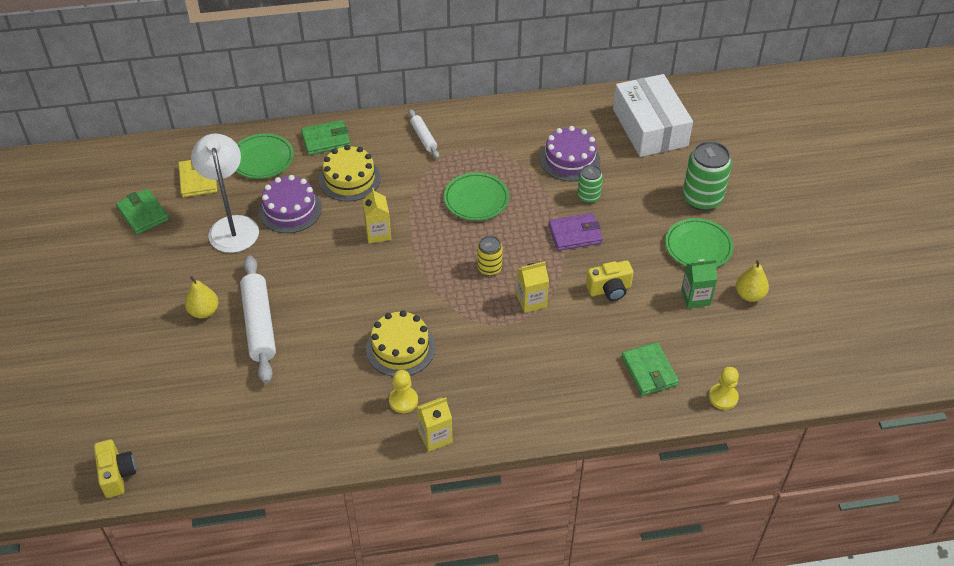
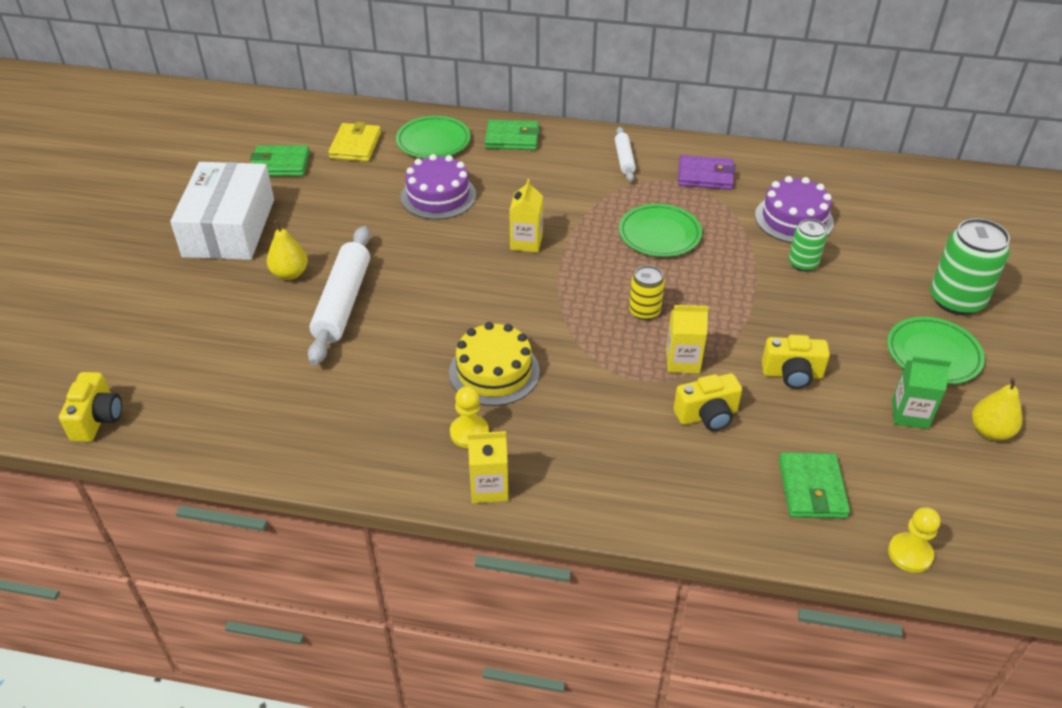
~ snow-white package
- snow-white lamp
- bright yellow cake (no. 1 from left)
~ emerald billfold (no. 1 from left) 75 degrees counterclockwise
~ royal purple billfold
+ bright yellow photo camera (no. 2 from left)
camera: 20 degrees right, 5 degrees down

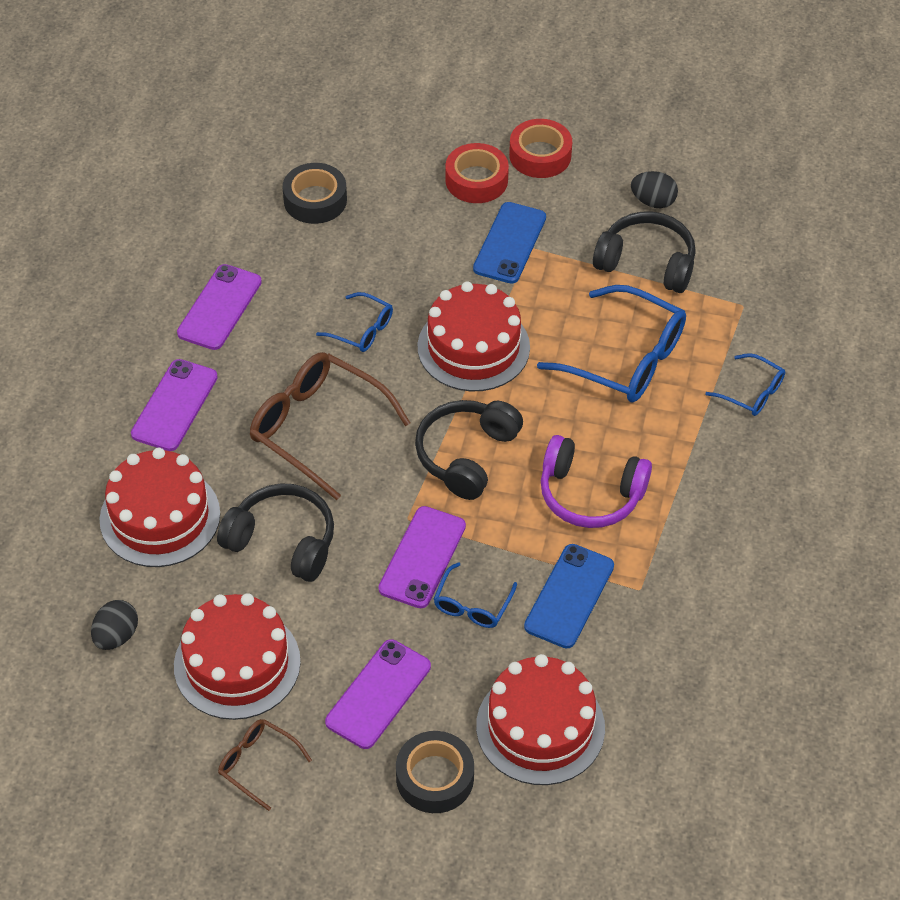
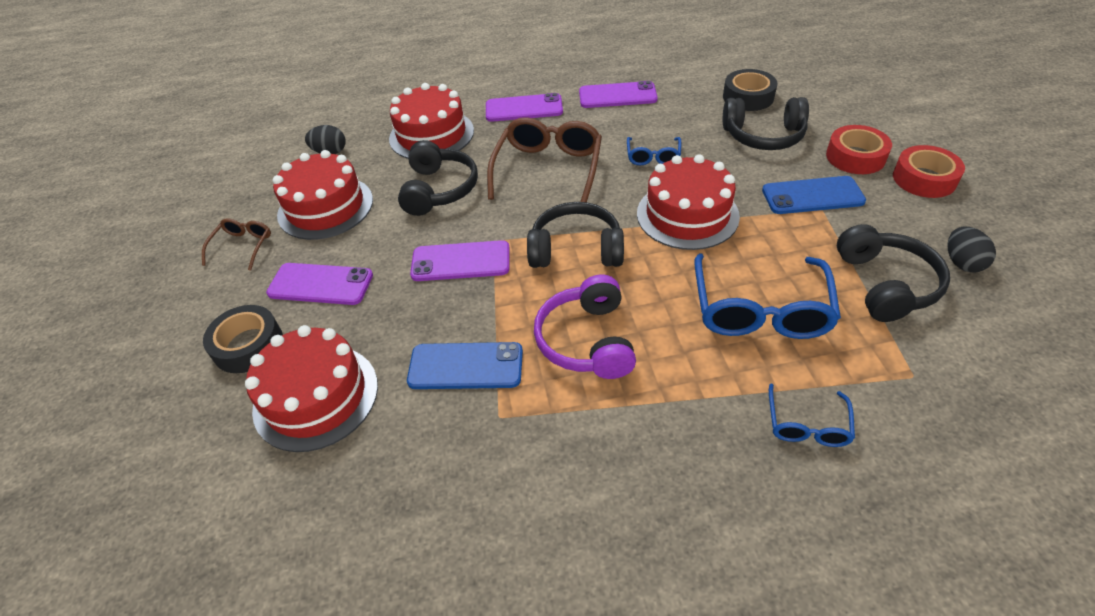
- blue glasses (no. 2 from left)
+ ebony headset (no. 3 from left)
camera: 70 degrees right, 5 degrees down

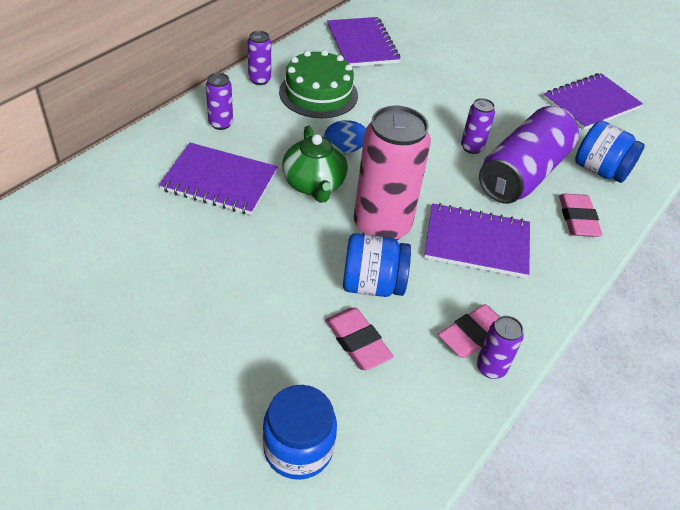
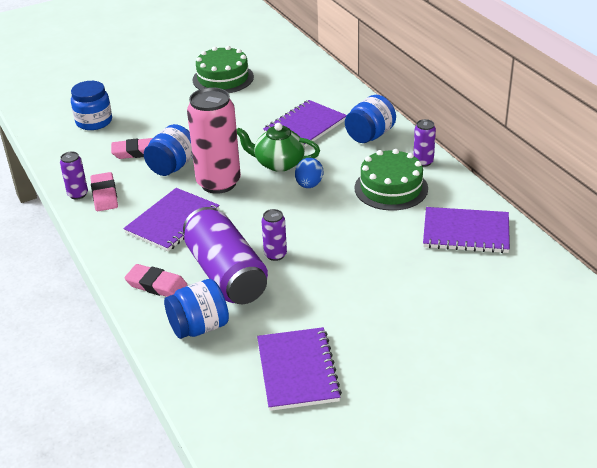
~ royal purple tin (no. 1 from left) to blue jam jar (no. 4 from left)
+ emerald cake (no. 1 from left)
camera: 120 degrees right, 10 degrees down

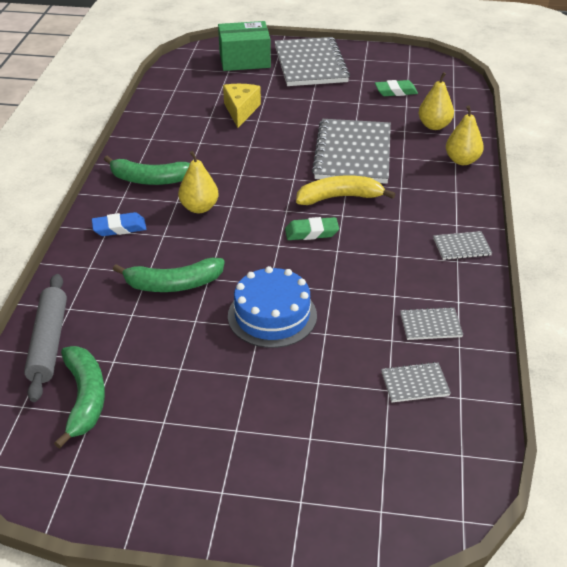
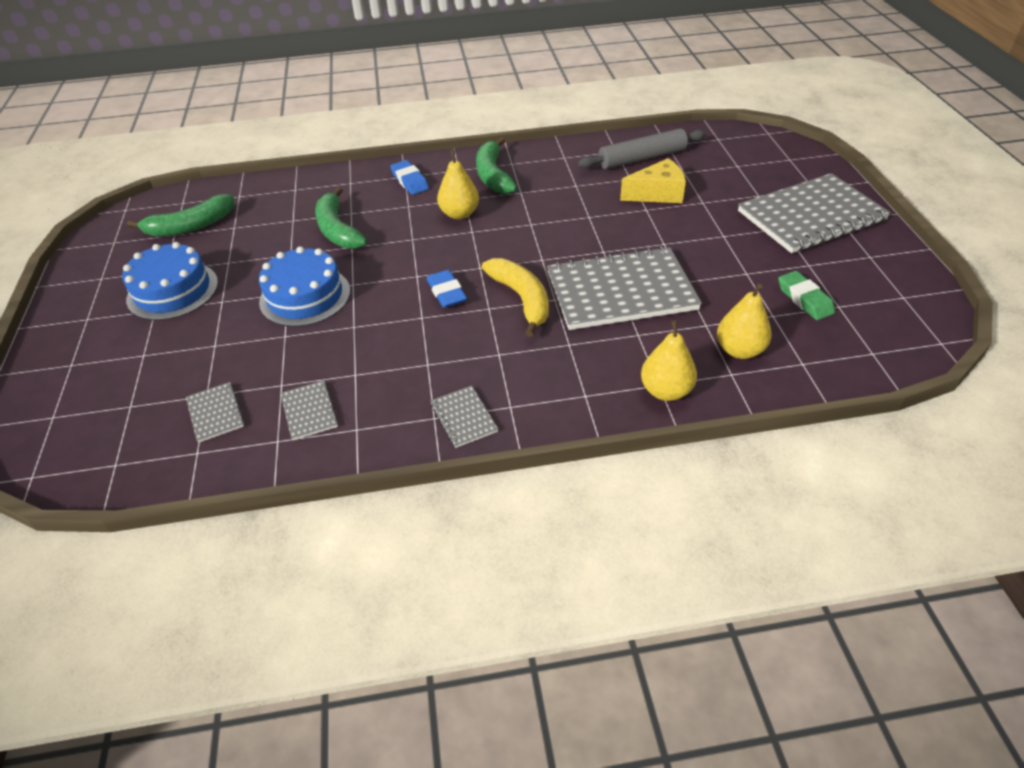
- emerald package
~ emerald pencil eraser (no. 1 from left) to blue pencil eraser (no. 2 from left)
~ gray pastry roller
+ blue cake (no. 1 from left)
camera: 75 degrees right, 5 degrees up

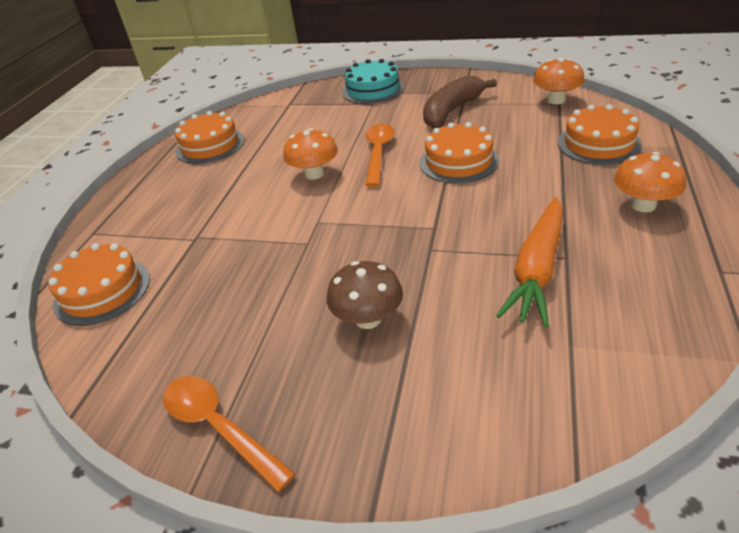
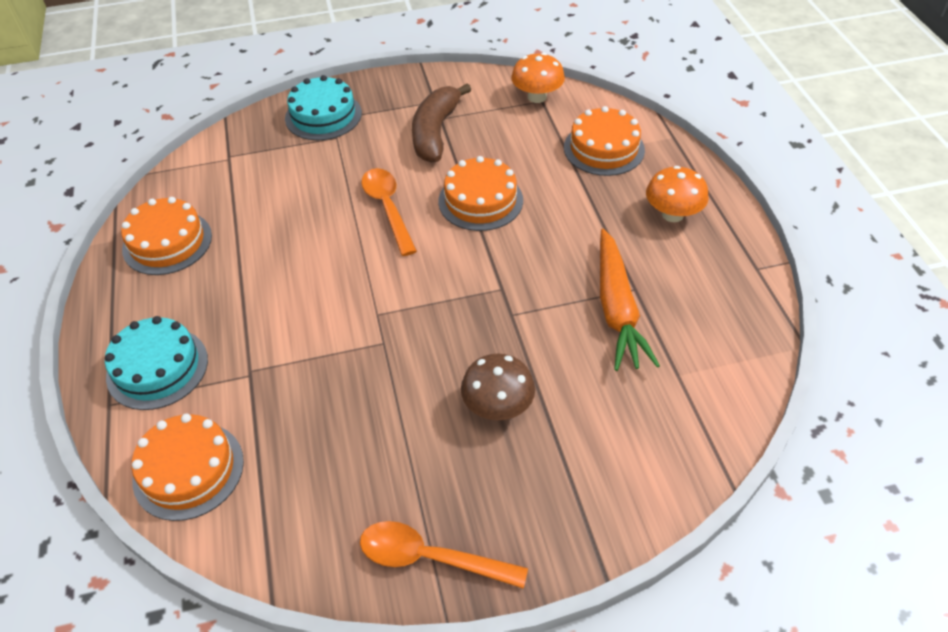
- bright orange mushroom (no. 1 from left)
+ aqua cake (no. 1 from left)
camera: 30 degrees left, 10 degrees up

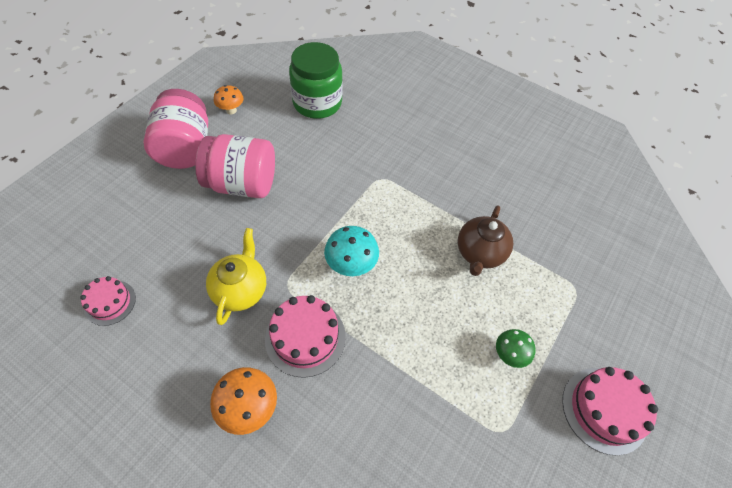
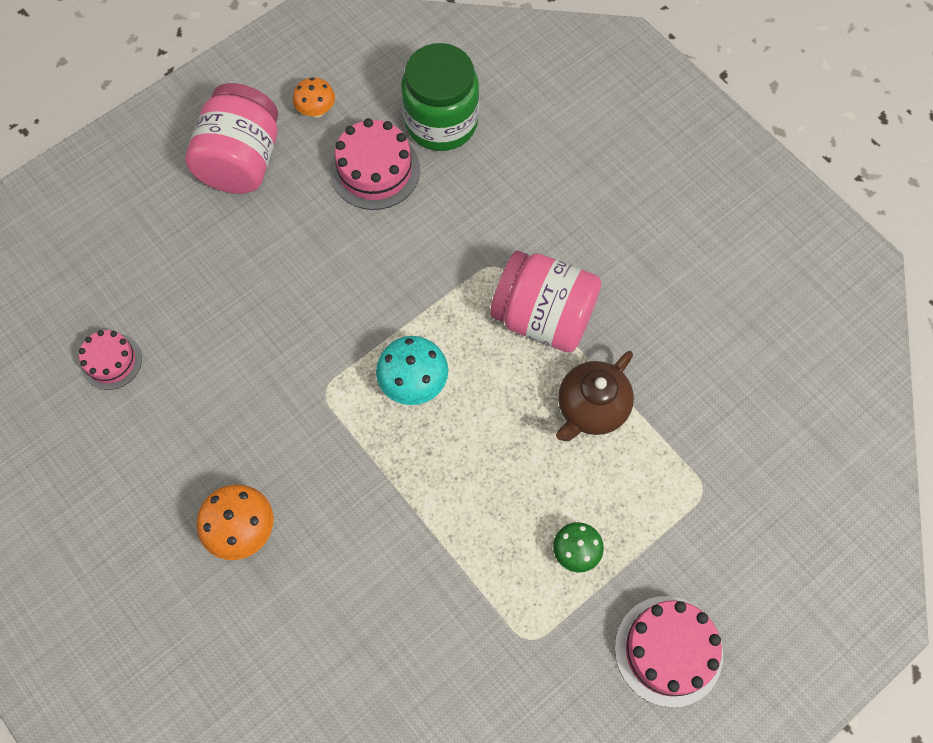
~ rosy jam jar (no. 2 from left)
- bright yellow tea pot
~ rosy cake (no. 2 from left)
camera: 20 degrees right, 10 degrees up

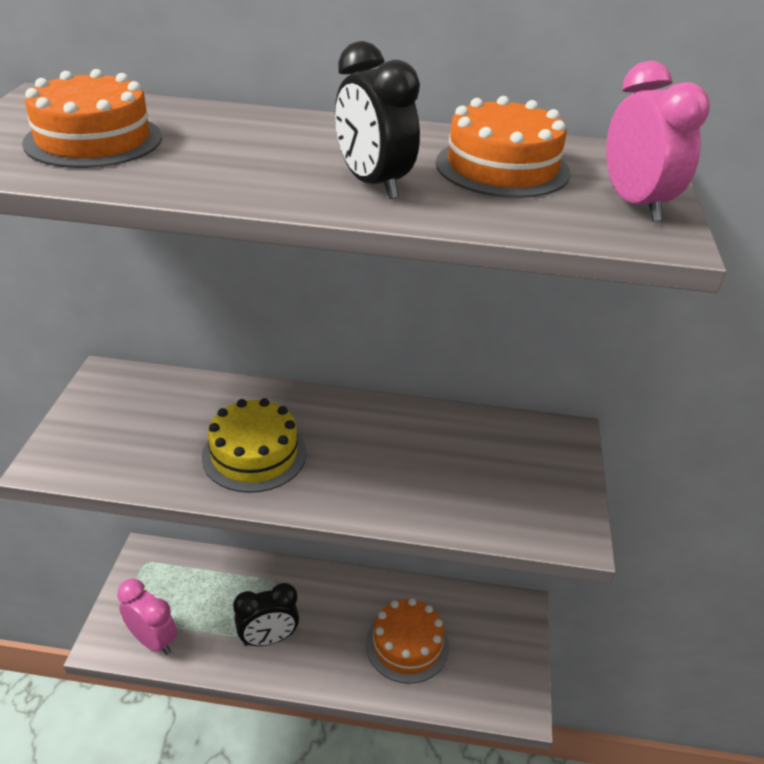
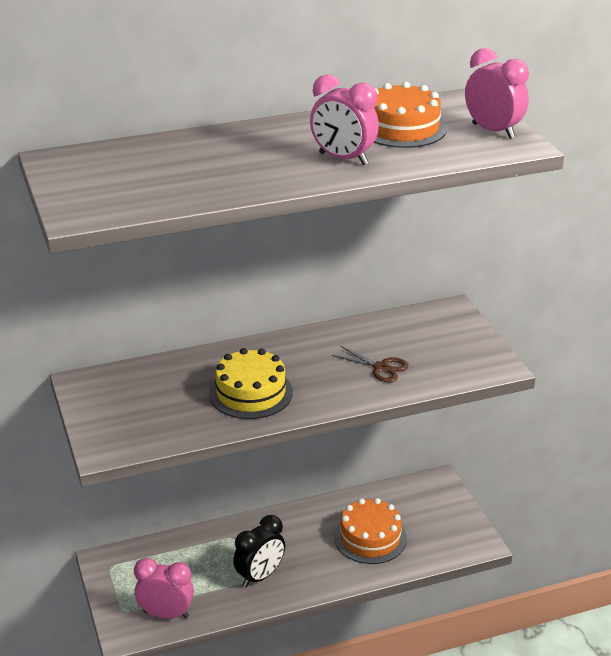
~ ebony clock (no. 2 from left) to rosy clock (no. 2 from left)
- bright orange cake (no. 1 from left)
+ brown pair of scissors
camera: 25 degrees left, 5 degrees down

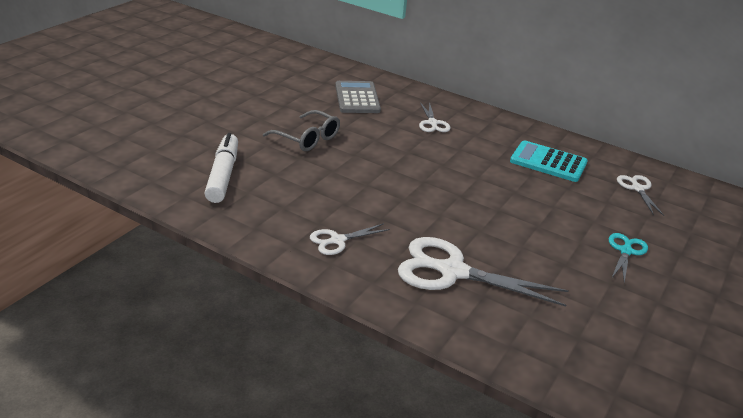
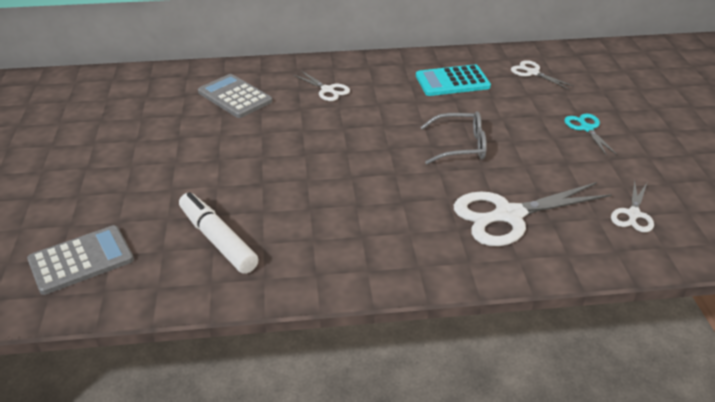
~ gray glasses
~ snow-white pair of scissors (no. 1 from left in the first image) to snow-white pair of scissors (no. 4 from left)
+ gray calculator (no. 1 from left)
camera: 35 degrees left, 5 degrees up

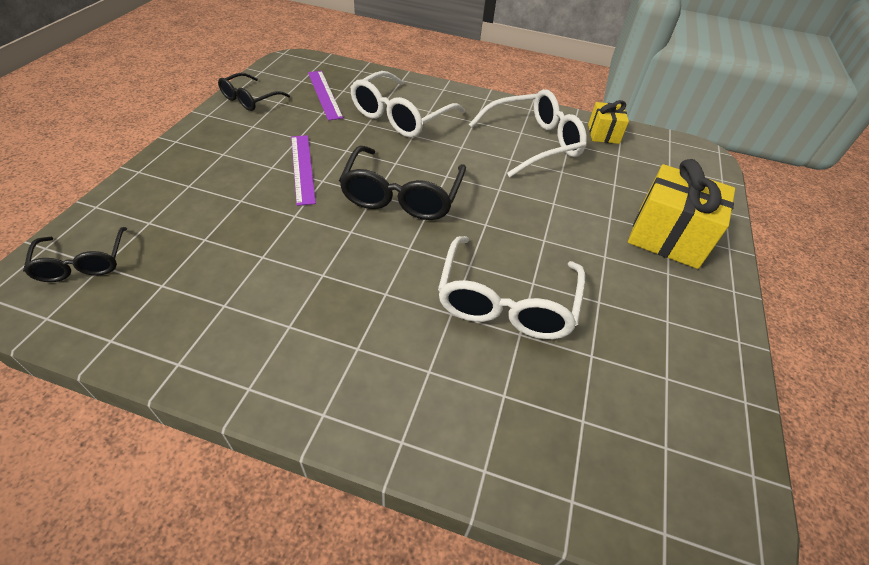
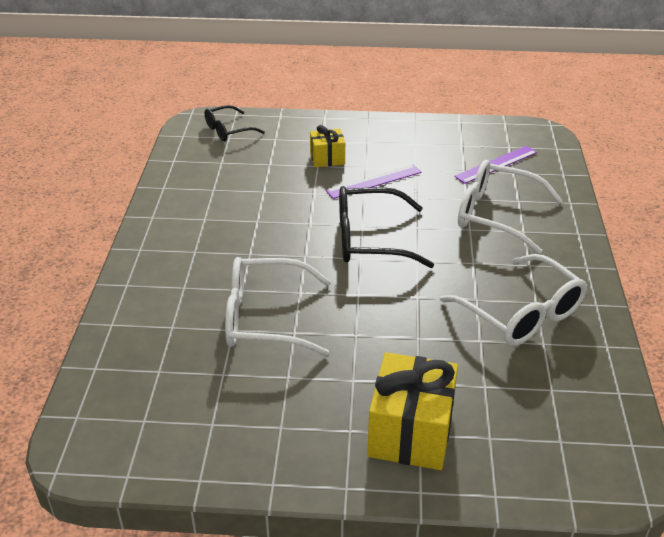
- ebony glasses (no. 2 from left)
~ bright yellow wrapped gift (no. 1 from left)
camera: 80 degrees right, 10 degrees down

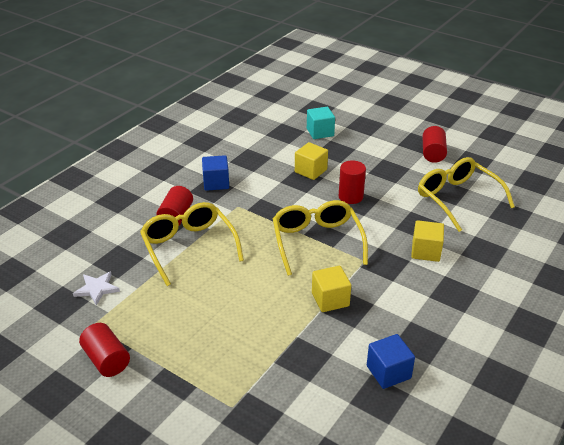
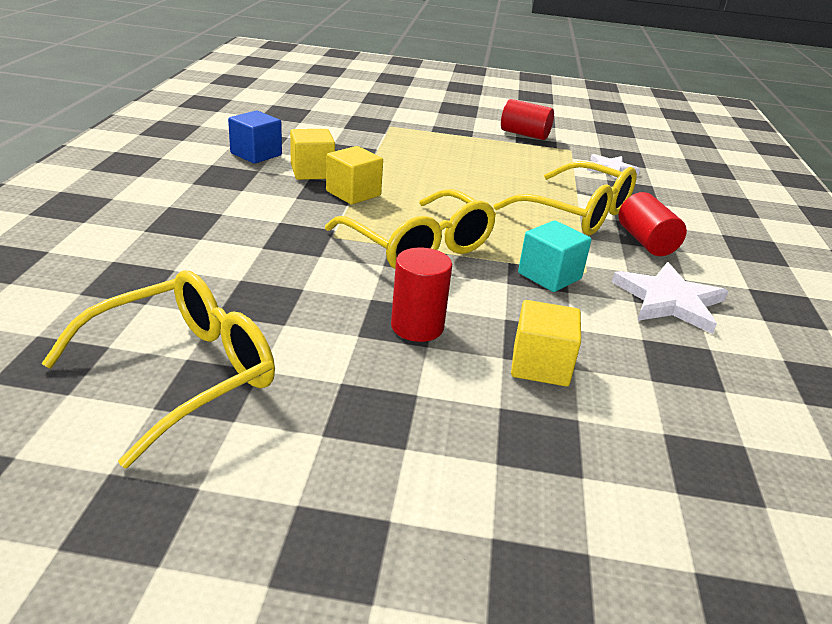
~ aqua cube
- red cylinder shape (no. 4 from left)
~ blue cube (no. 1 from left) to snow-white star (no. 2 from left)
~ bright yellow glasses (no. 3 from left in the first image) 75 degrees counterclockwise
~ bright yellow cube (no. 3 from left in the first image) to bright yellow cube (no. 1 from left)
camera: 150 degrees right, 5 degrees down

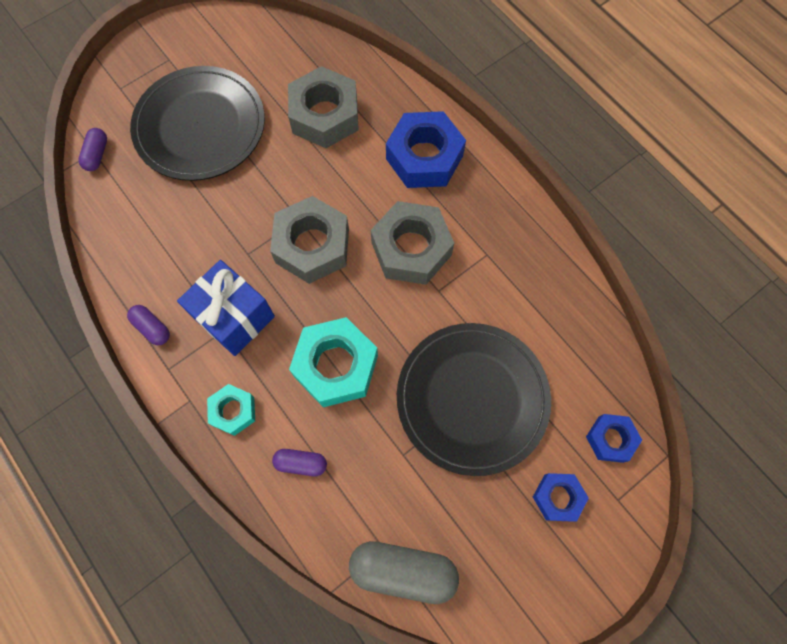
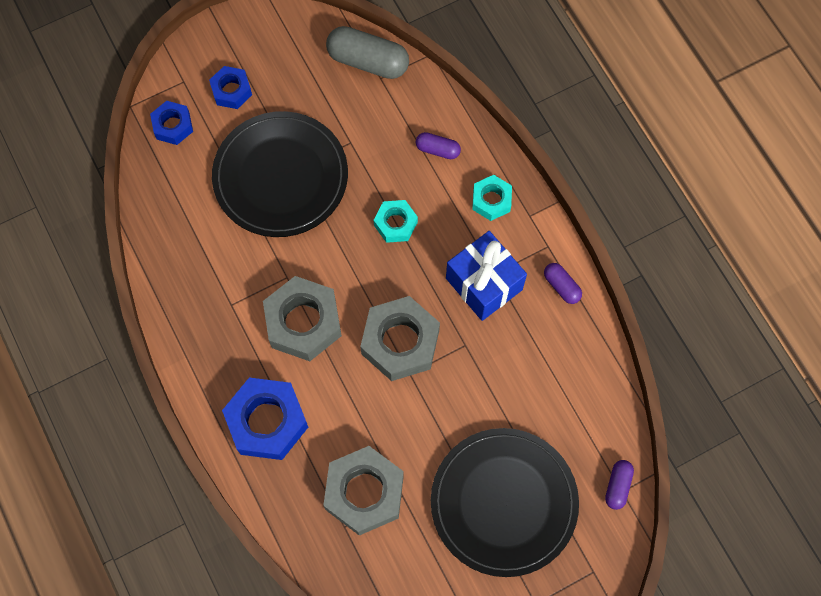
~ aqua hexagon nut (no. 2 from left in the first image) x0.55
camera: 170 degrees left, 0 degrees up

